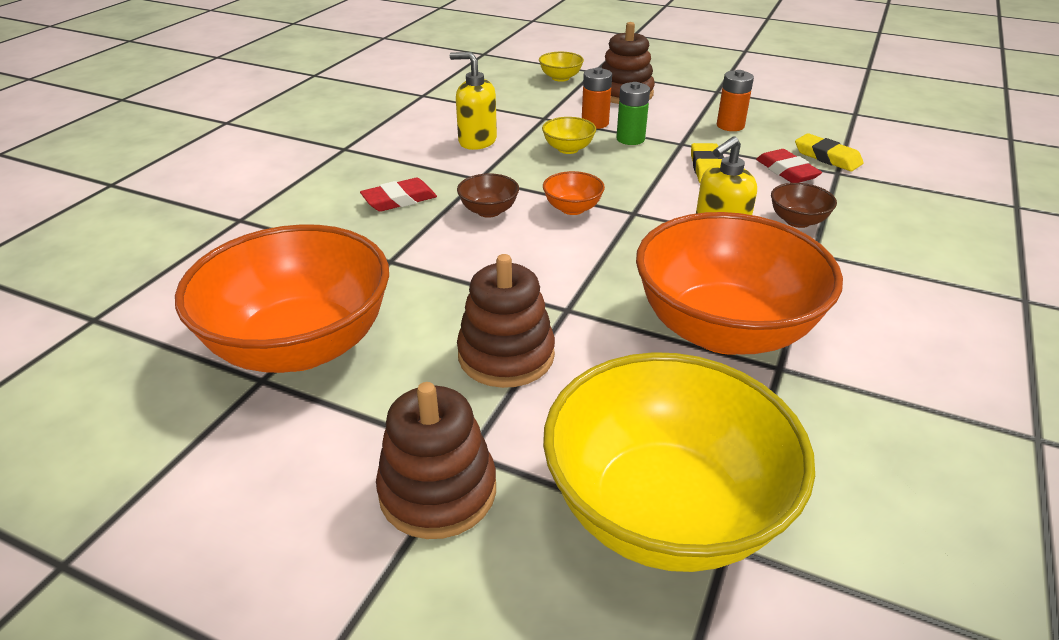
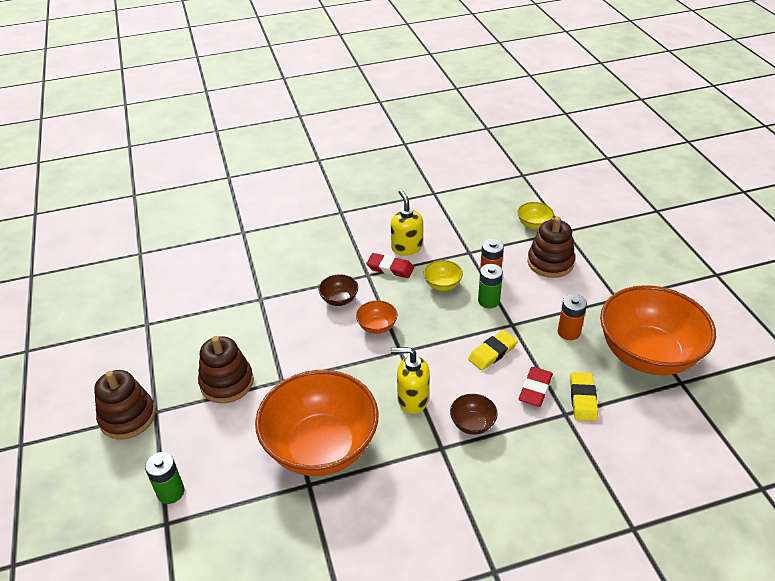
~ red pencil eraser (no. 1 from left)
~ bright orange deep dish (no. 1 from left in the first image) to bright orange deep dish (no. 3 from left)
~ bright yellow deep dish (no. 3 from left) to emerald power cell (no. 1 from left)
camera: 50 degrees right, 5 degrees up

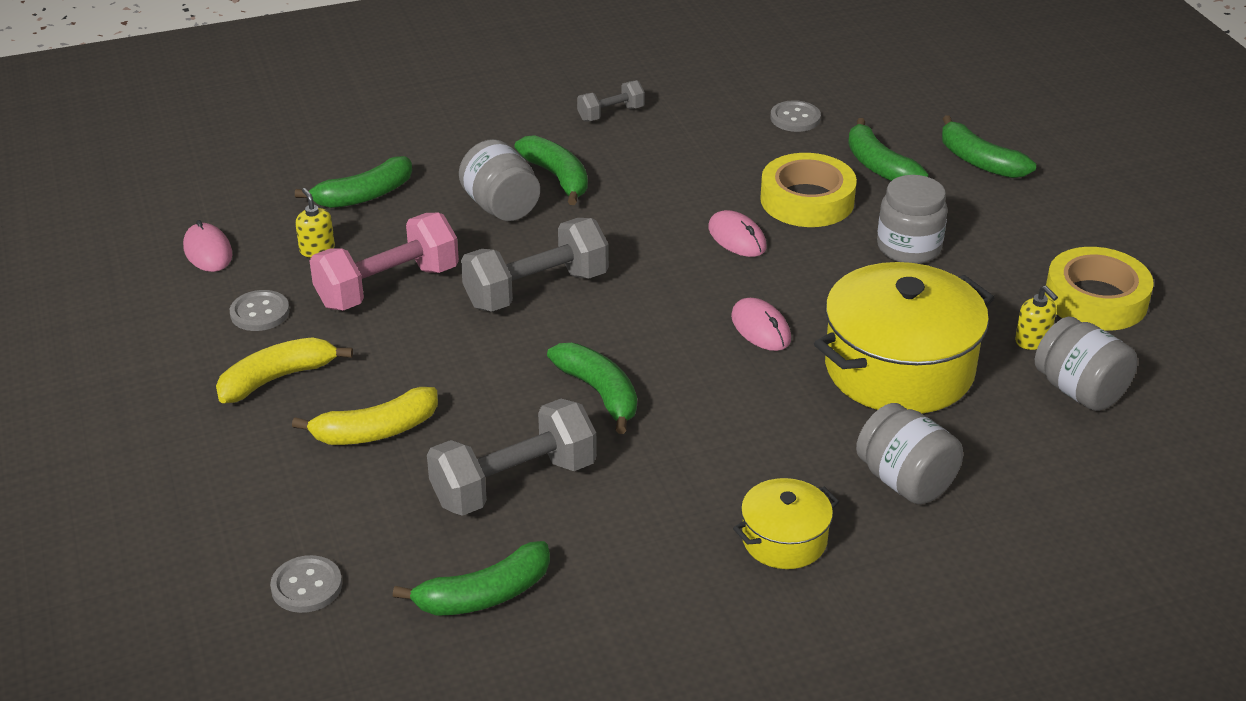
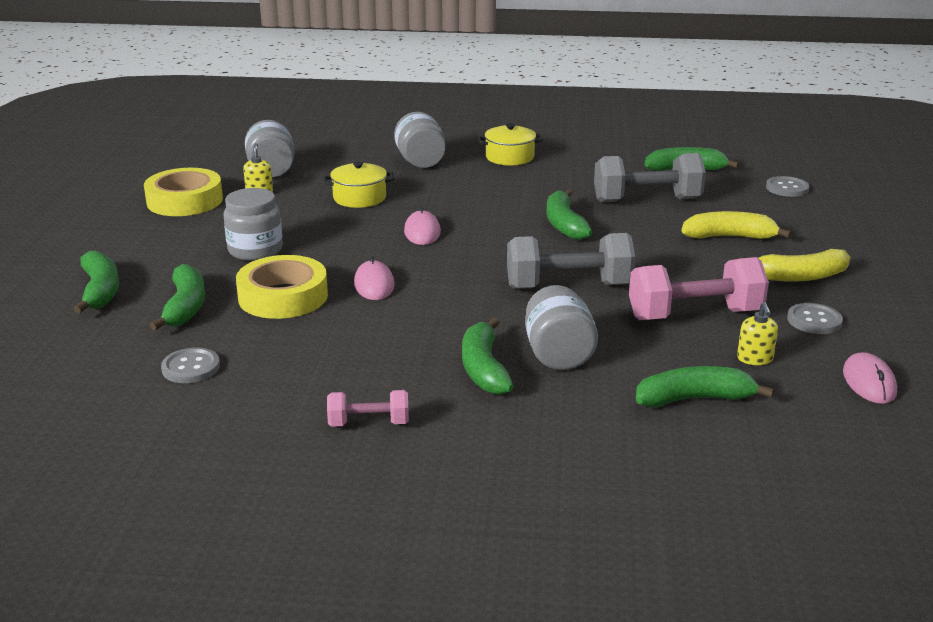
~ gray dumbbell (no. 3 from left) to rosy dumbbell (no. 1 from left)
~ bright yellow stockpot (no. 2 from left in the first image) x0.51
camera: 155 degrees left, 10 degrees down

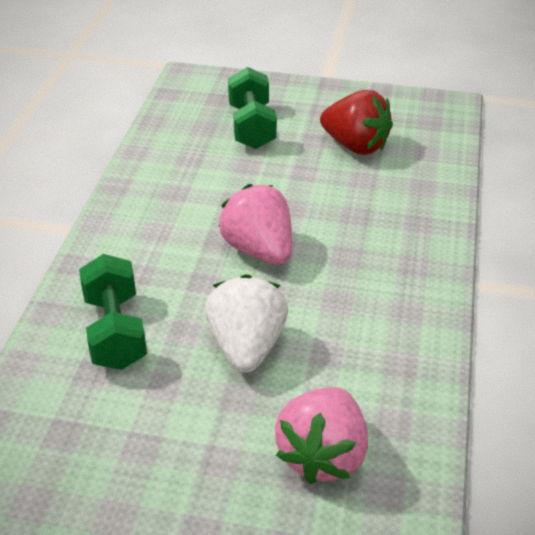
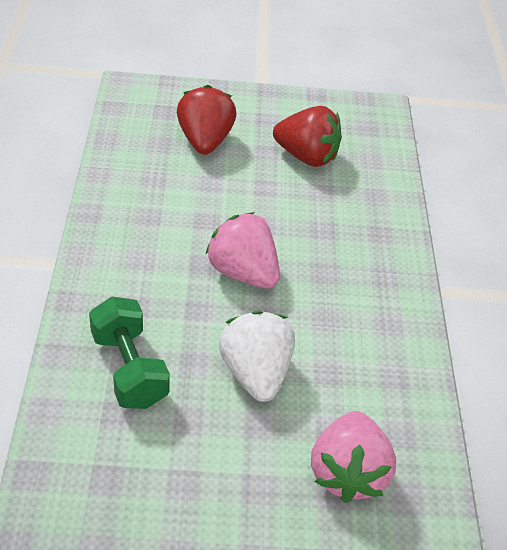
~ emerald dumbbell (no. 2 from left) to red toy strawberry (no. 1 from left)
camera: 15 degrees left, 5 degrees up

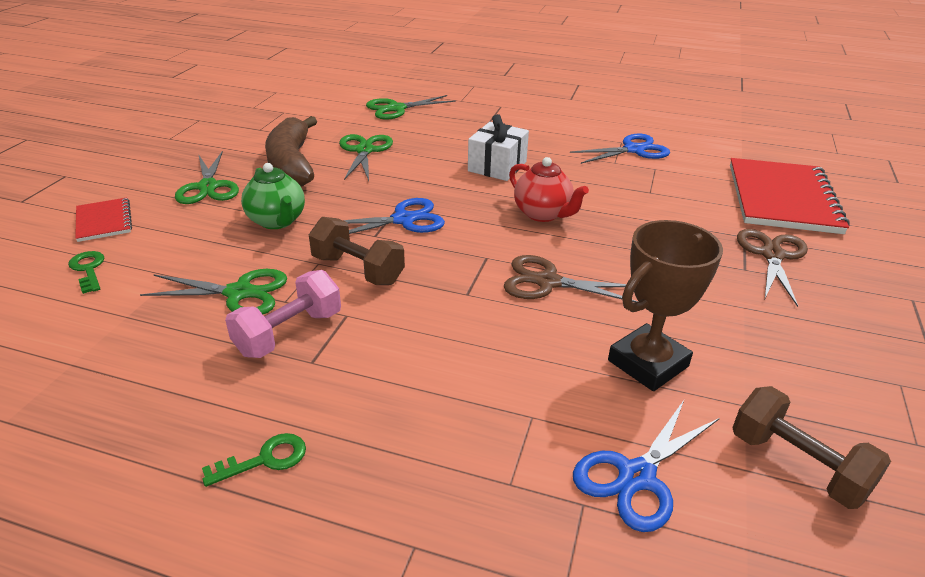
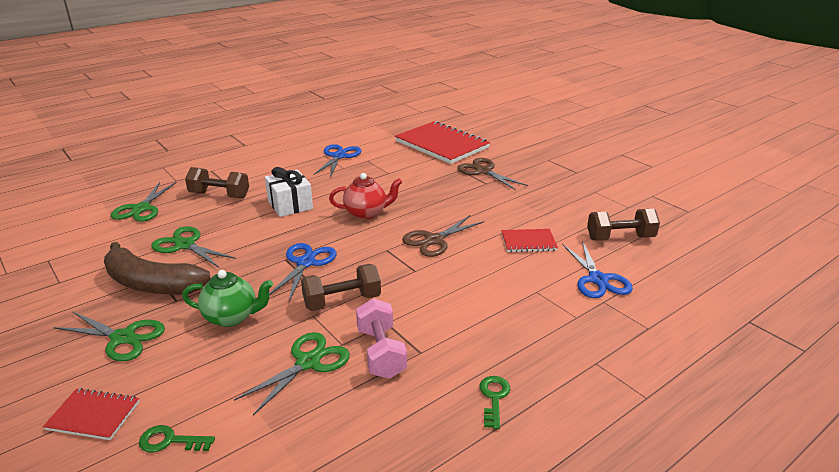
~ brown award cup to red exercise book (no. 3 from left)
+ brown dumbbell (no. 1 from left)
camera: 55 degrees left, 5 degrees down

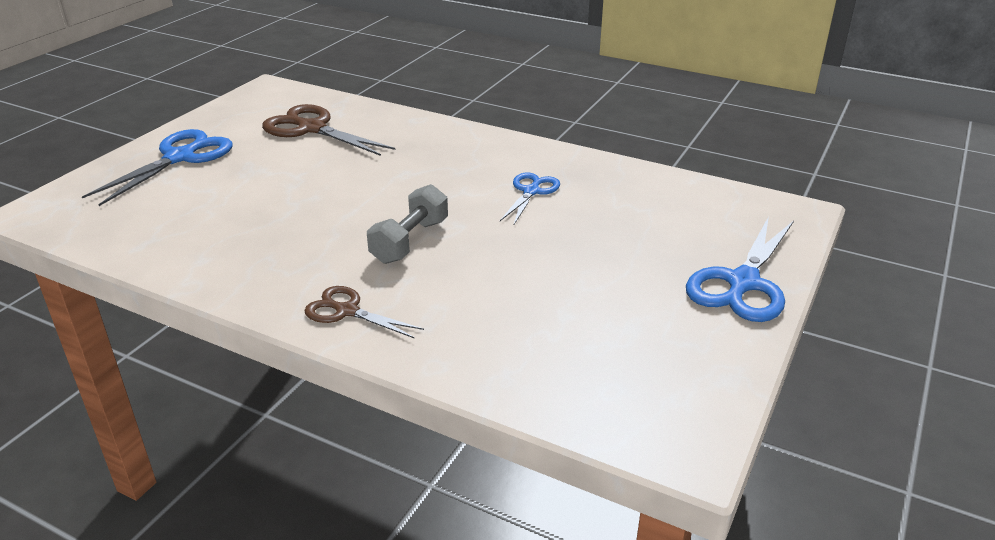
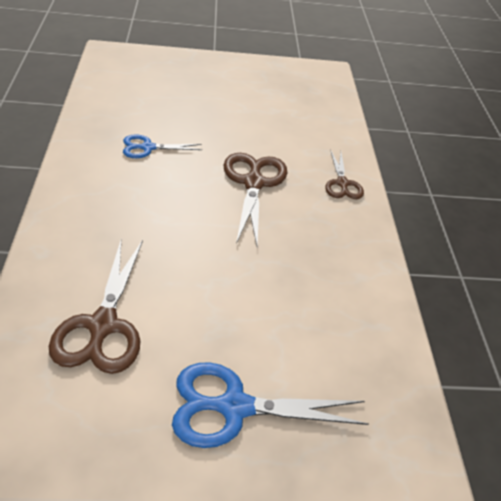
~ gray dumbbell to brown pair of scissors (no. 2 from left)
- blue pair of scissors (no. 3 from left)
camera: 125 degrees left, 10 degrees up

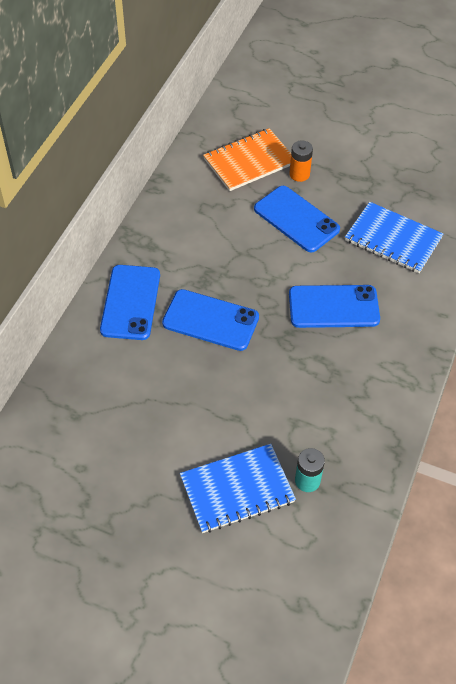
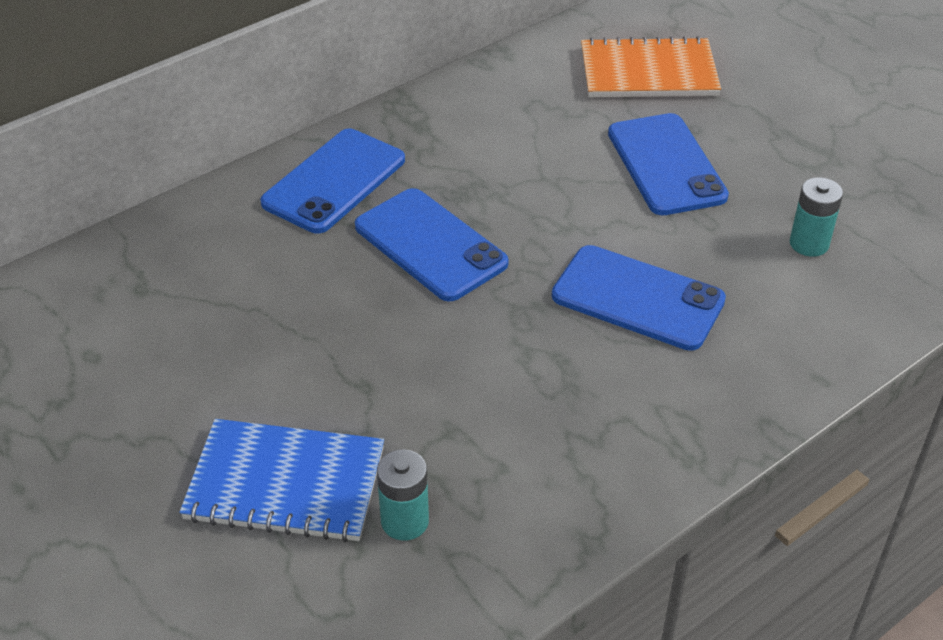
- bright orange power cell
~ blue exercise book (no. 2 from left) to aqua power cell (no. 2 from left)
camera: 30 degrees right, 10 degrees down

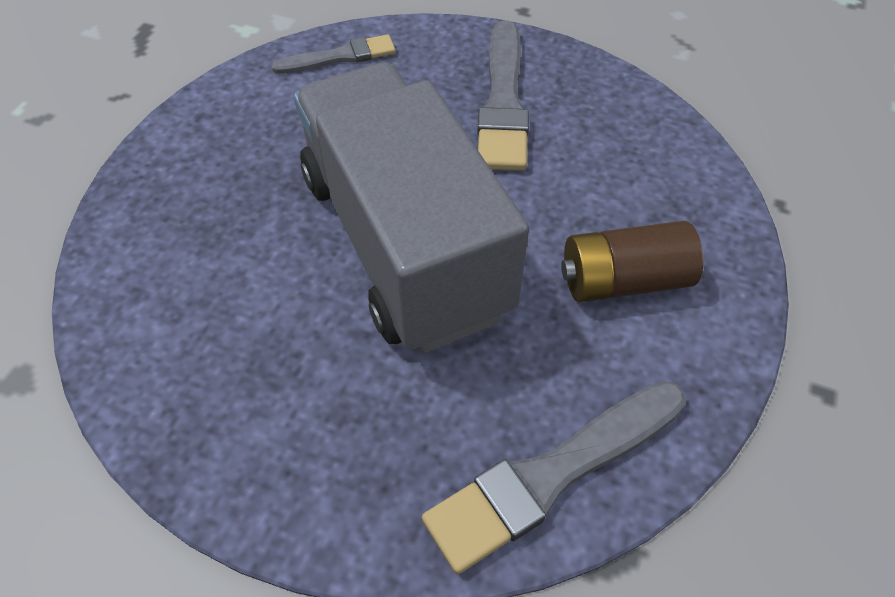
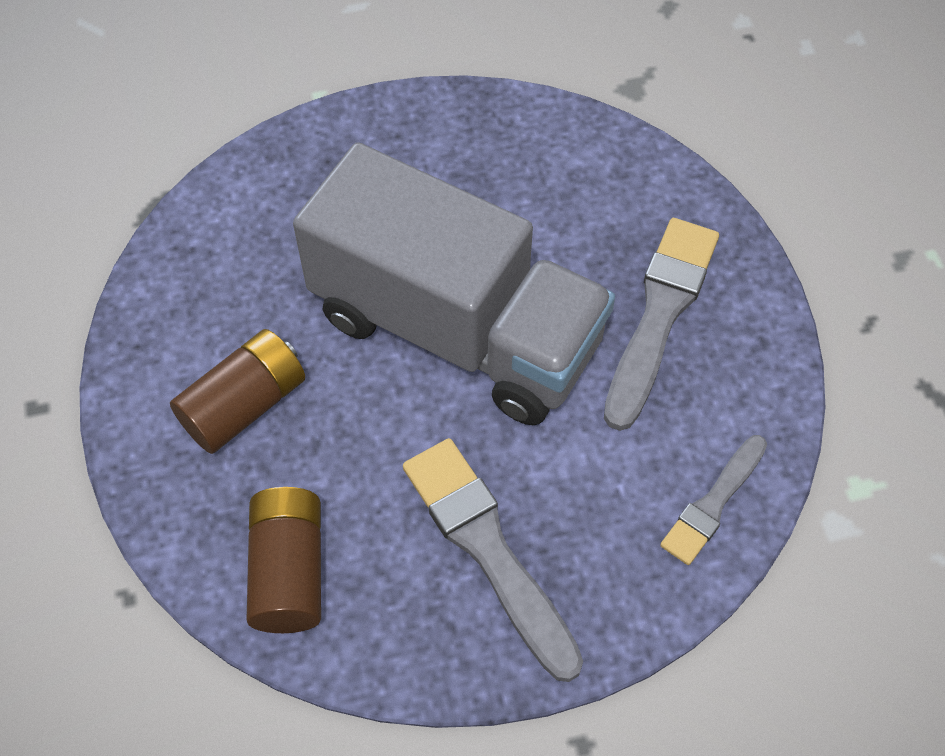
~ gray paint brush (no. 3 from left in the first image) to gray paint brush (no. 2 from left)
+ brown power cell (no. 2 from left)
camera: 145 degrees right, 5 degrees up

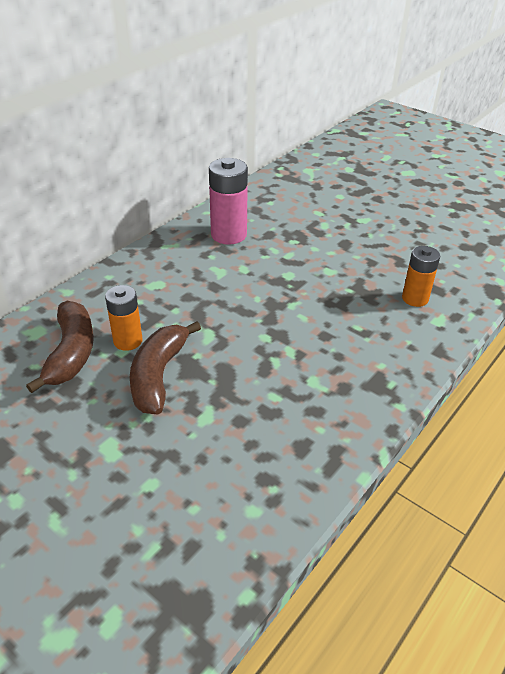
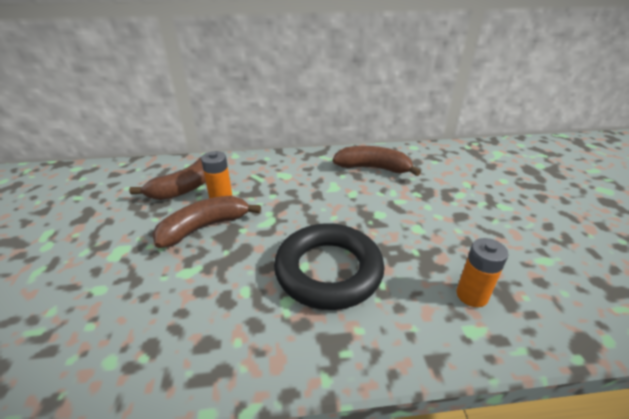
~ rosy power cell to brown banana (no. 3 from left)
+ ebony ring
camera: 45 degrees right, 5 degrees down

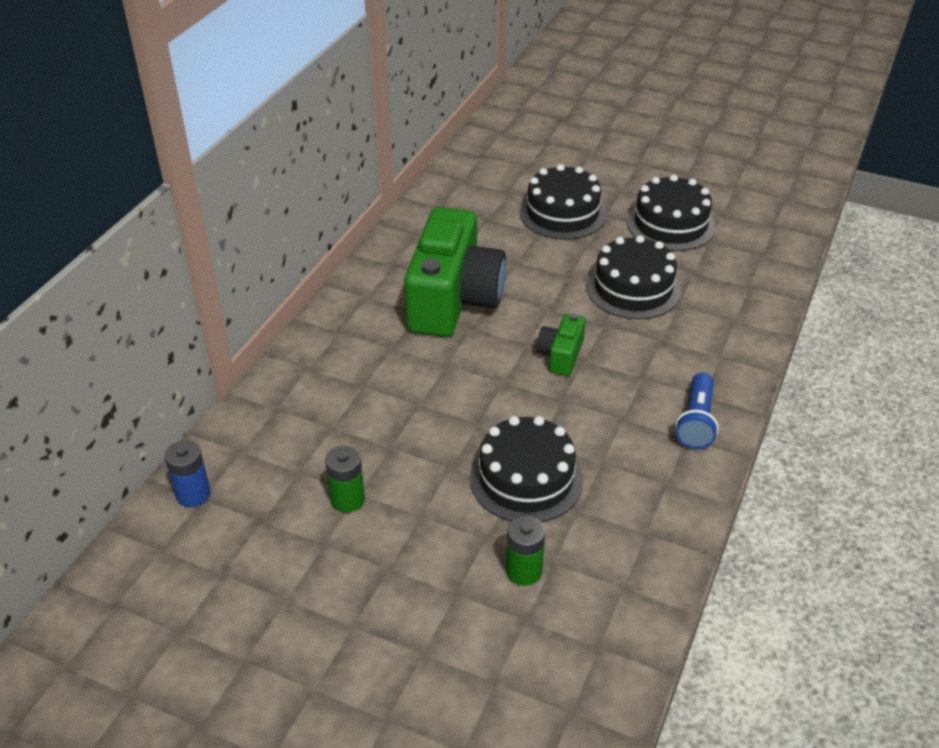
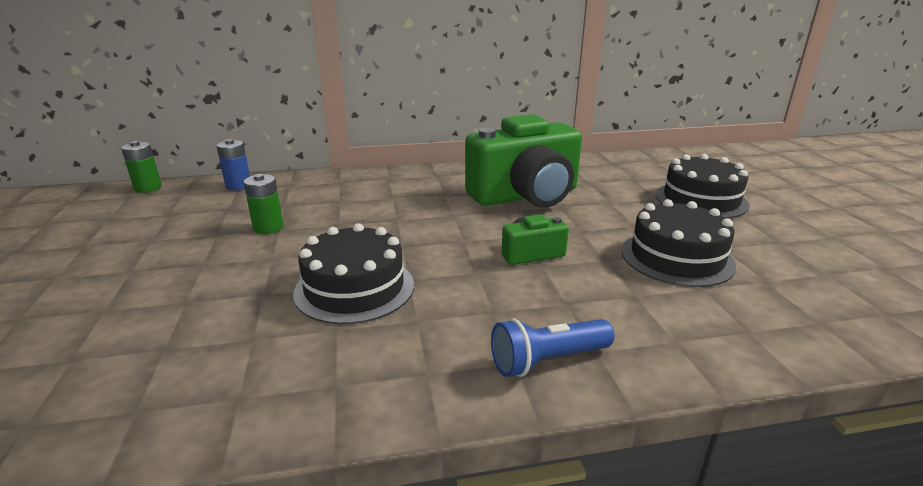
- ebony cake (no. 4 from left)
~ emerald power cell (no. 2 from left in the first image) to emerald power cell (no. 1 from left)
camera: 55 degrees right, 15 degrees down

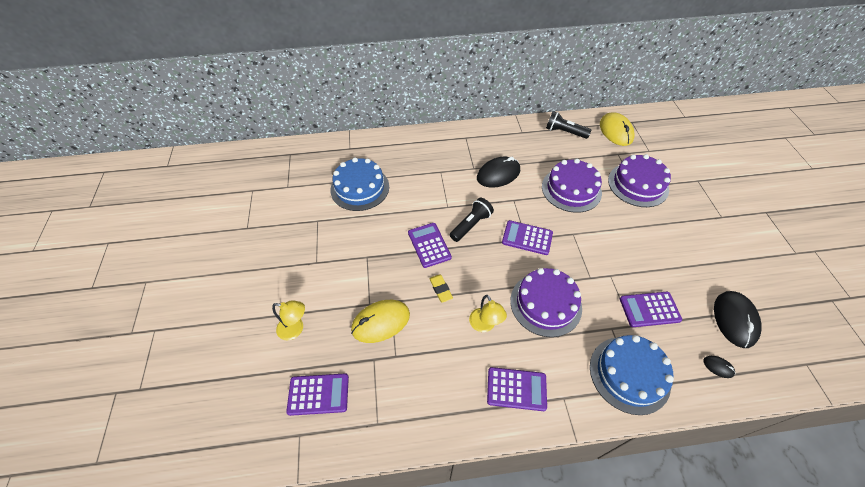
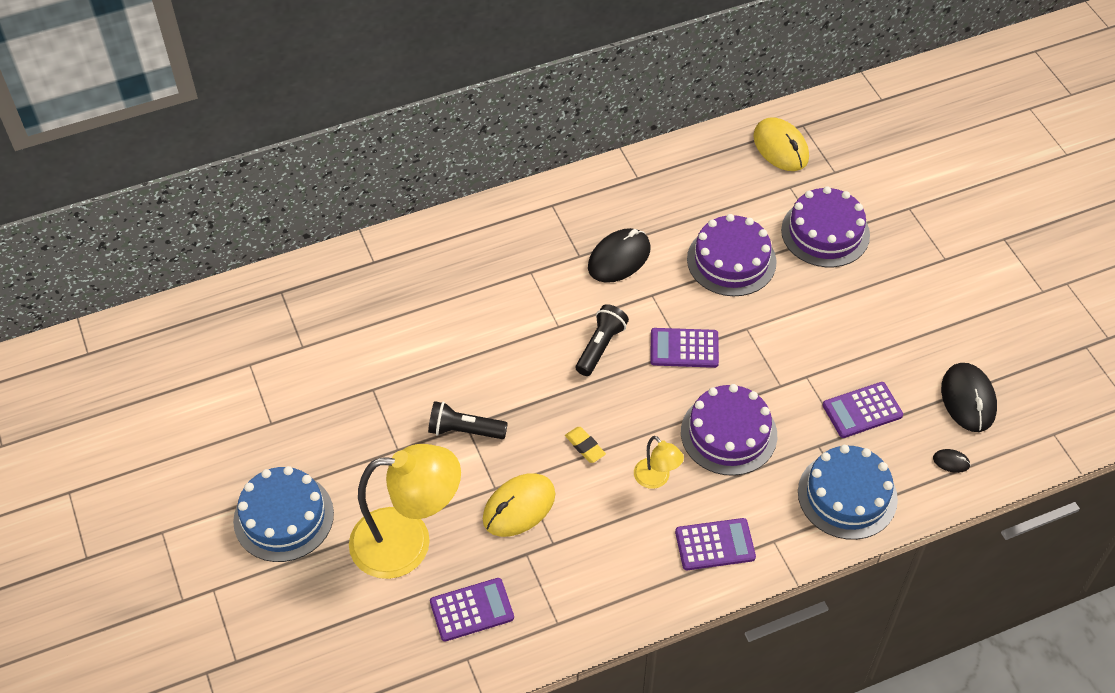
~ ebony pocket torch (no. 2 from left in the first image) to ebony pocket torch (no. 1 from left)
~ blue cake (no. 1 from left)
- royal purple calculator (no. 2 from left)
~ bright yellow lamp (no. 1 from left) x2.18
camera: 15 degrees left, 0 degrees up

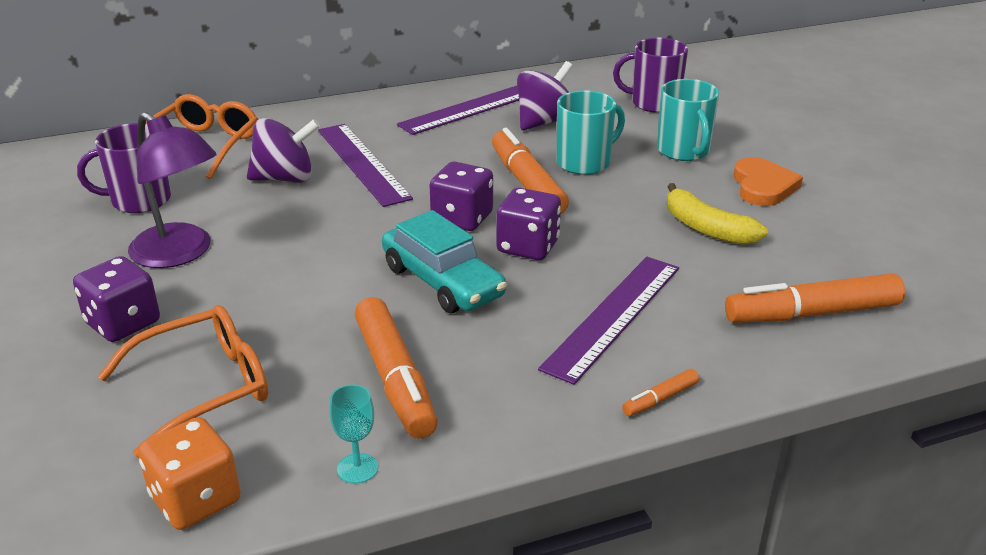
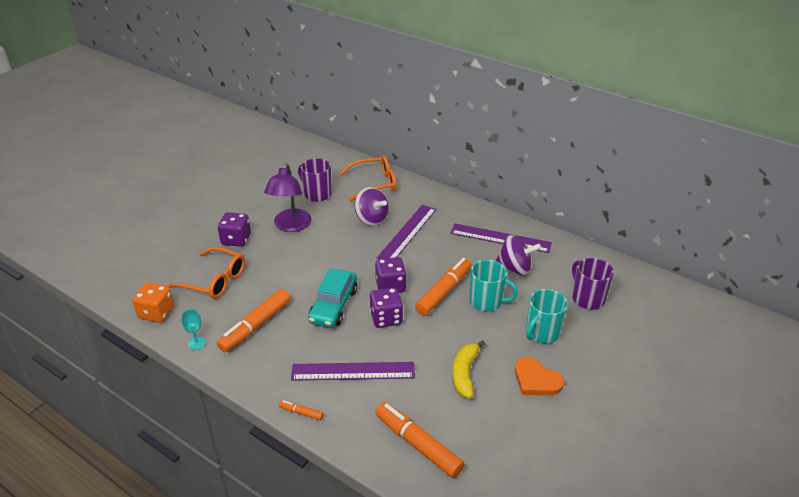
~ bright orange heart shape 75 degrees clockwise
camera: 55 degrees right, 5 degrees up

